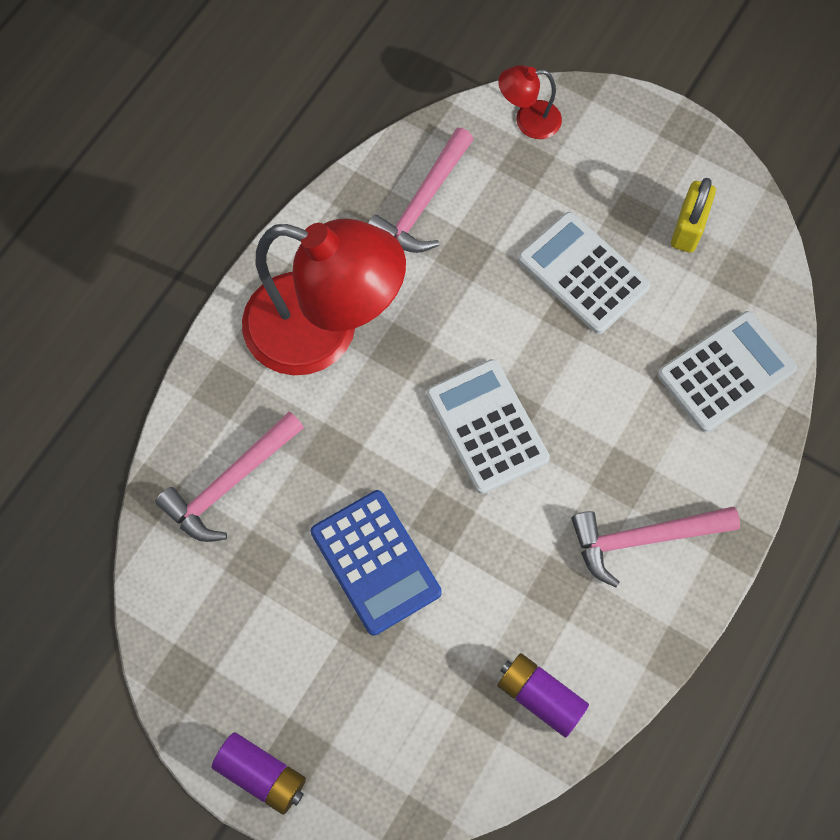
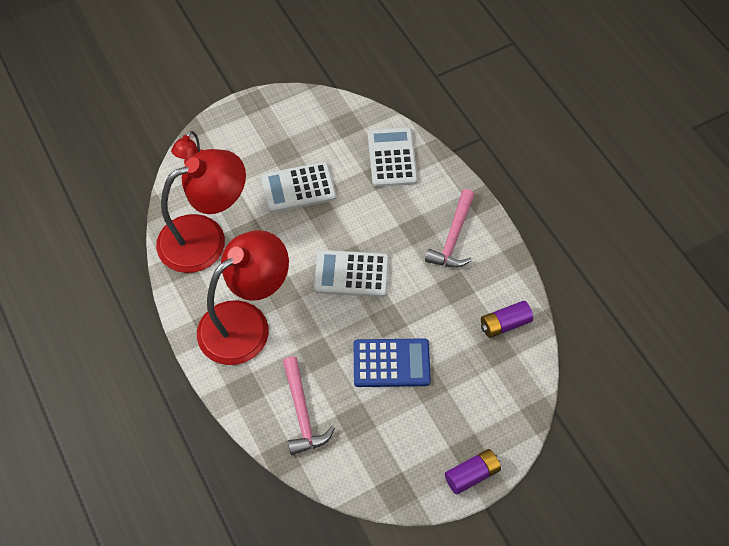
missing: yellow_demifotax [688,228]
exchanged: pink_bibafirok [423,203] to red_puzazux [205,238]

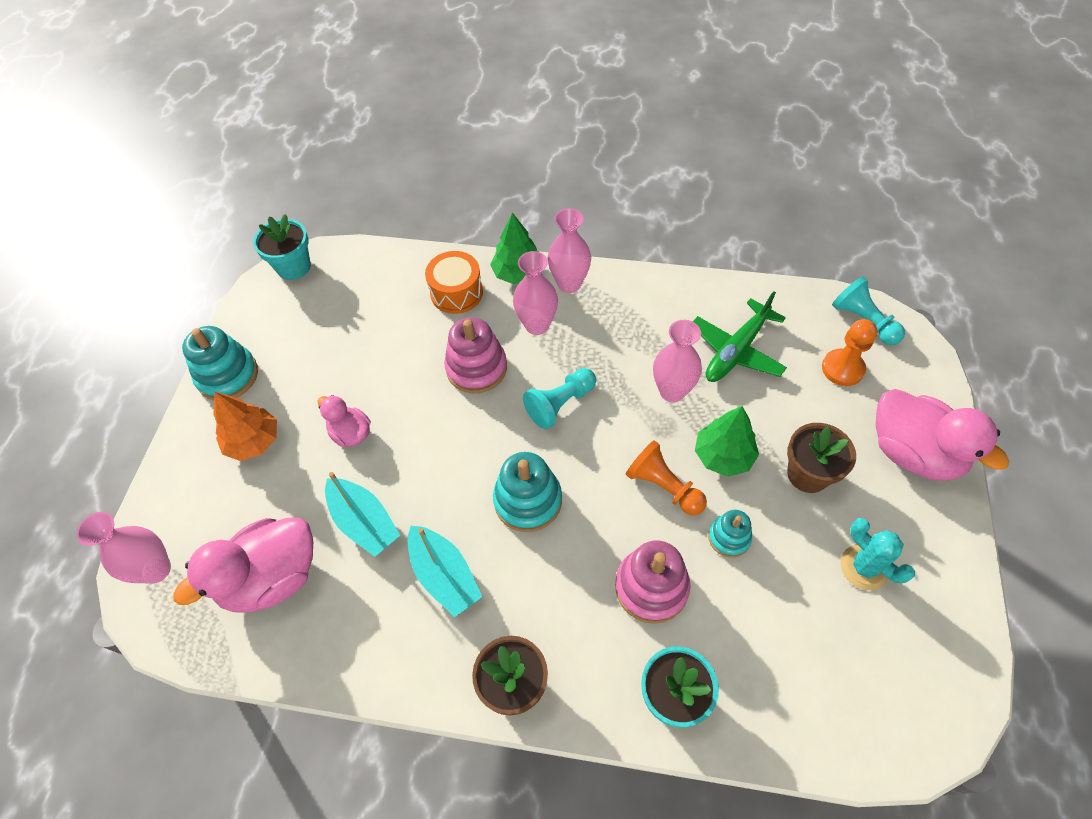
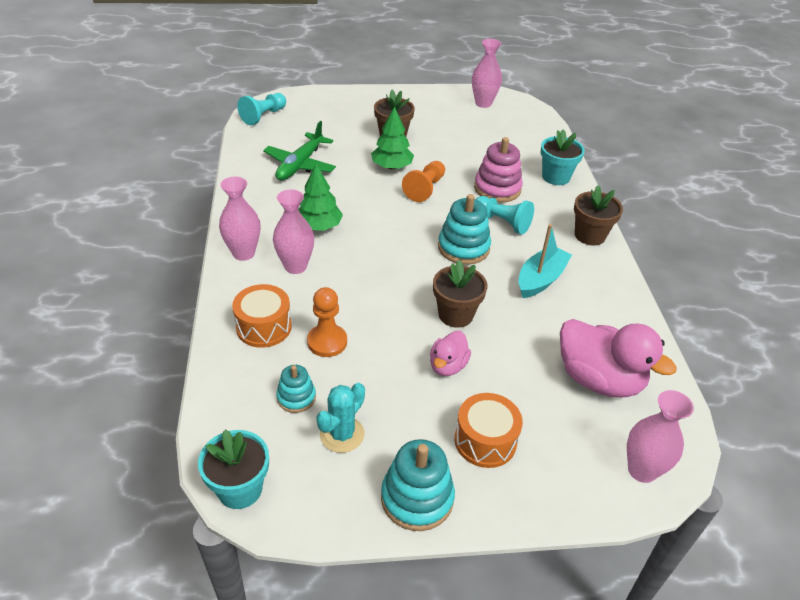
missing: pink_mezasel [476,368]; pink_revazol [913,453]; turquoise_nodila [364,522]
appeared: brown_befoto [455,315]
relocated: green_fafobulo [518,273] to [319,226]; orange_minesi [842,368] to [327,342]; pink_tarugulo [672,391] to [483,103]; turquoise_minesi [560,404] to [502,222]; turquoise_mezasel [729,537] to [296,397]; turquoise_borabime [864,567] to [342,434]
exchanged: orange_fafobulo [254,441] to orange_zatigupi [485,441]
spun: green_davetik [736,350] = [300,164] 90 degrees clockwise

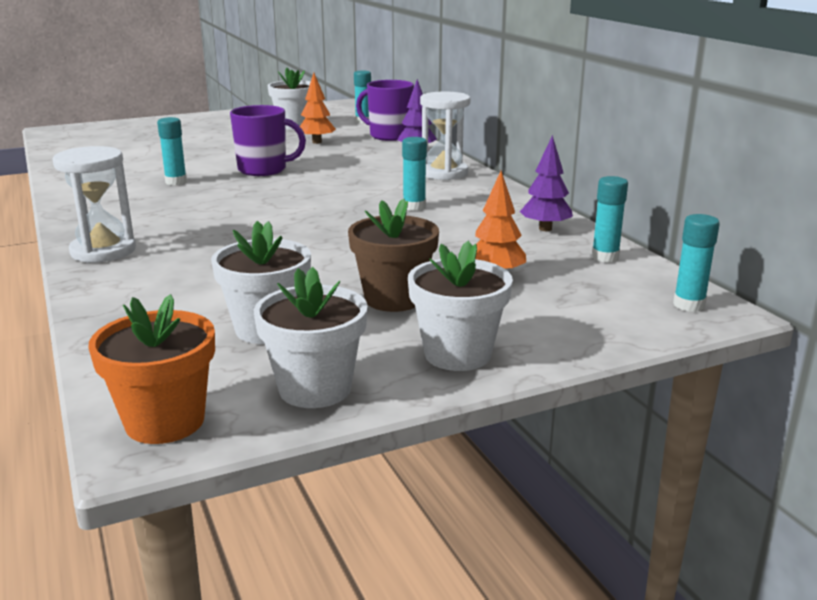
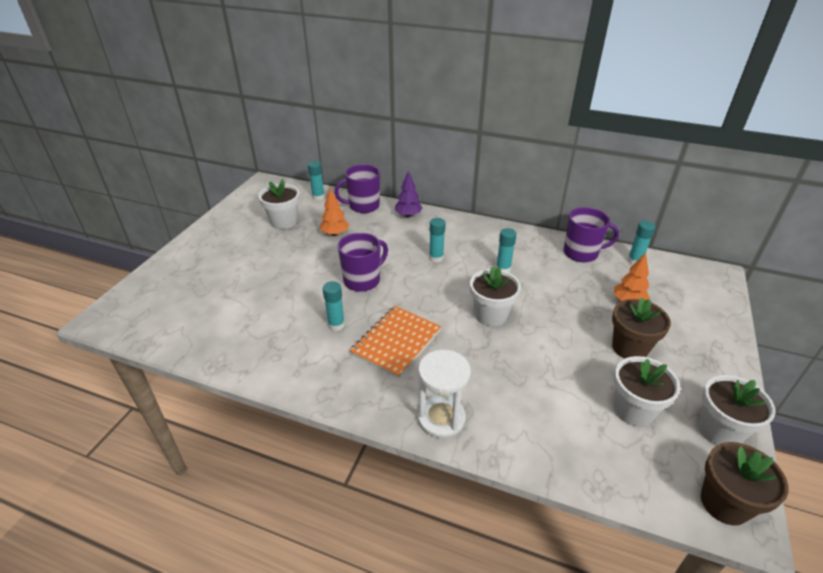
missing: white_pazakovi [443,173]
appeared: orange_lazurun [396,342]
relocated: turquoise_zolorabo [689,305] to [436,258]; white_befoto [457,354] to [491,315]
exchanged: purple_fafobulo [545,229] to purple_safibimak [581,253]
colour: orange_befoto [165,422] to brown_befoto [724,503]

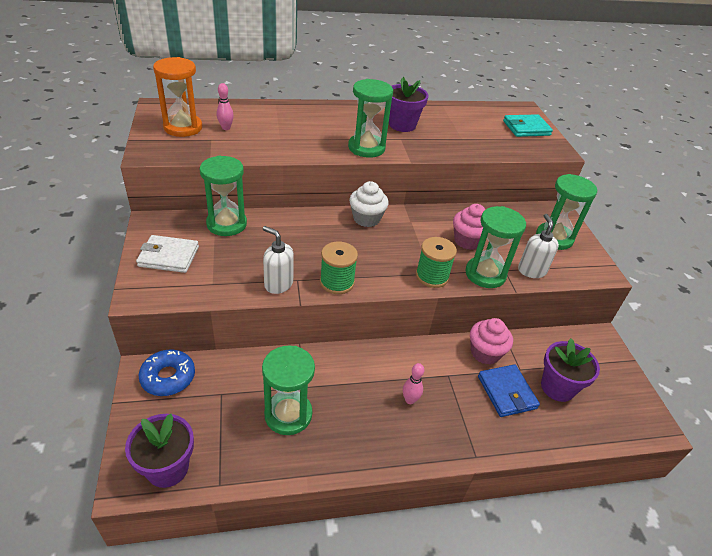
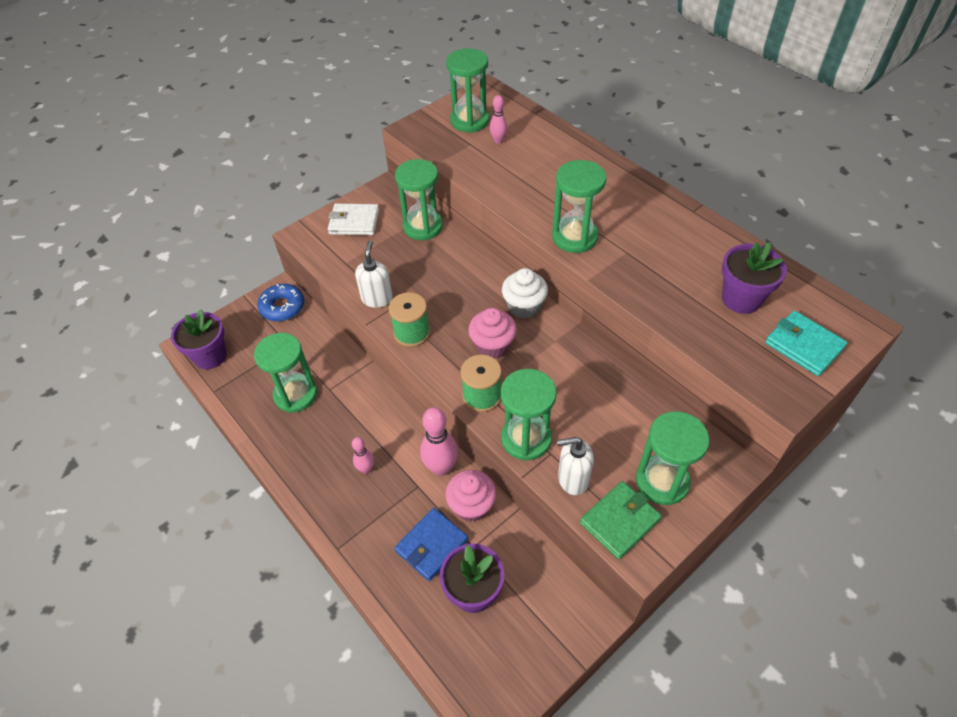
appeared: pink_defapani [441,468]; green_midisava [619,521]
relocated: purple_befoto [402,125] to [741,299]; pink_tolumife [467,241] to [492,346]
colour: orange_pazakovi [183,127] to green_pazakovi [469,121]
spun: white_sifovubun [531,270] = [572,479] 150 degrees counterclockwise; white_midisava [168,256] = [354,222] 60 degrees counterclockwise

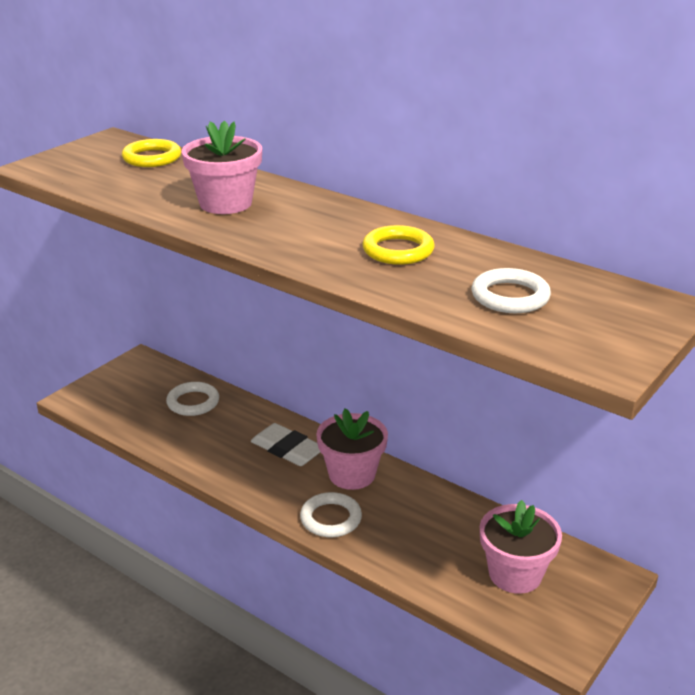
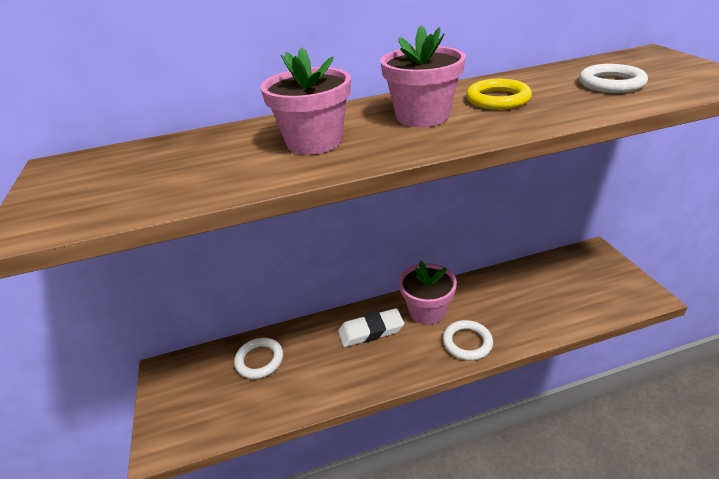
missing: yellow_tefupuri [152,158]
relocated: pink_befoto [515,574] to [422,116]

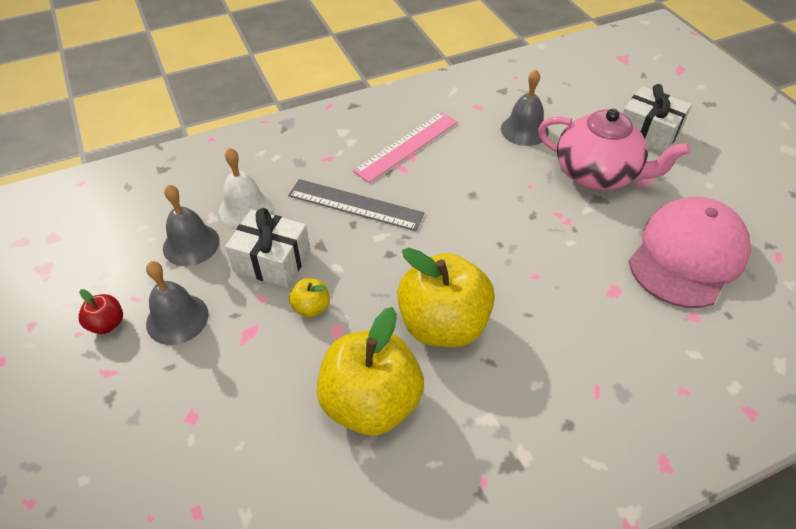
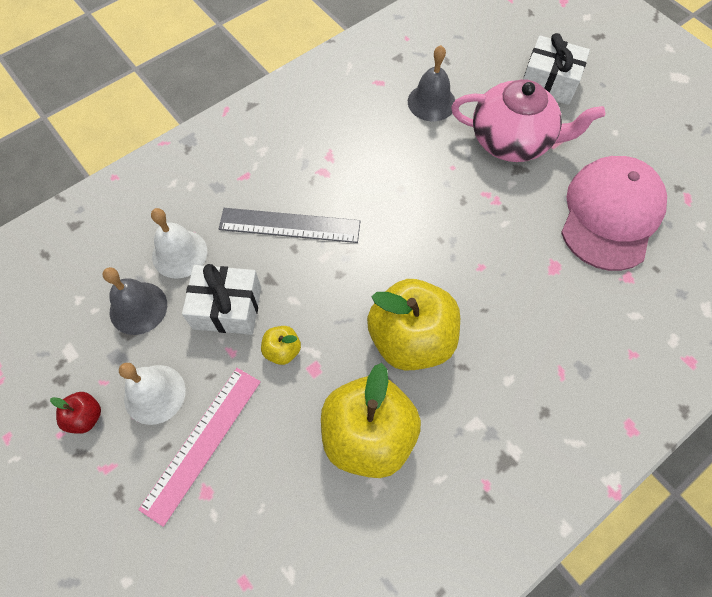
relocated: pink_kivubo [406,146] to [202,443]
colour: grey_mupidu [177,319] to white_mupidu [154,394]

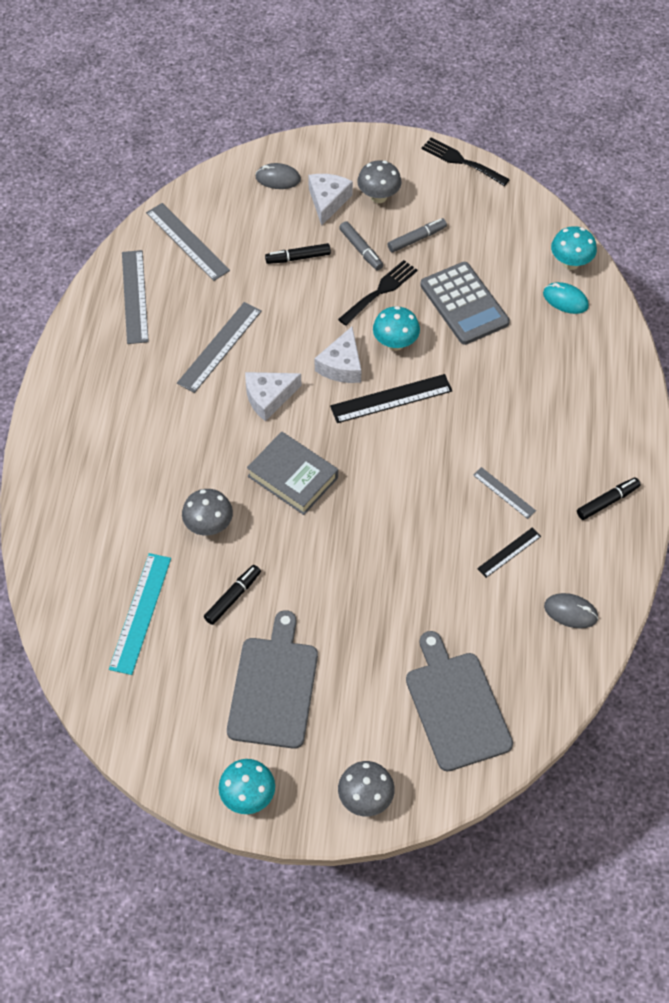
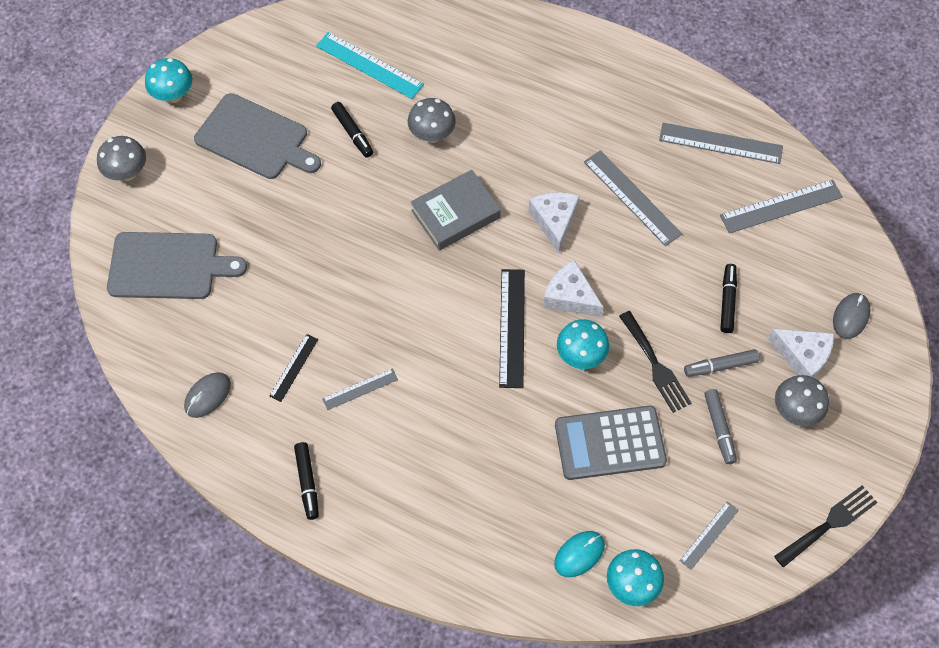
appeared: grey_kivubo [709,535]
spun: black_kivubo [509,552] = [294,367] 45 degrees clockwise

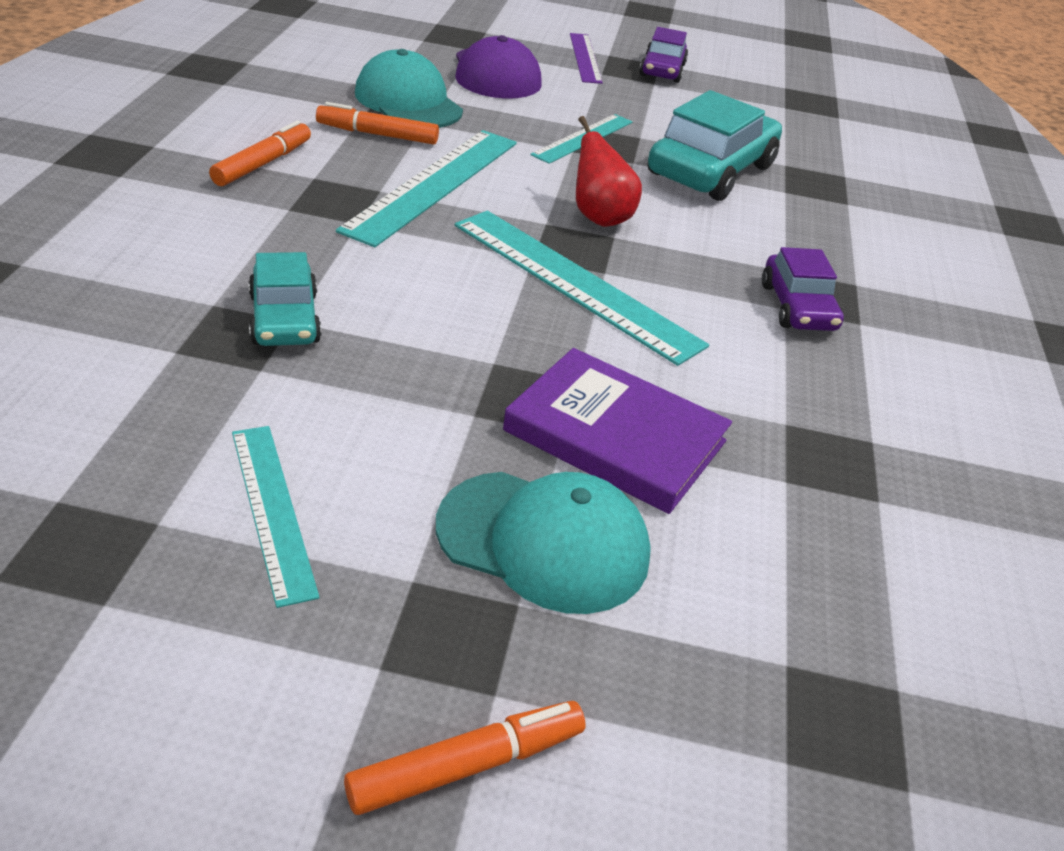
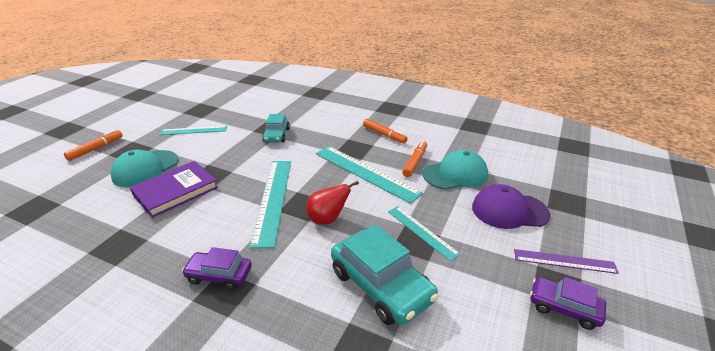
spun: turquoise_kivubo [574,283] = [273,199] 60 degrees counterclockwise; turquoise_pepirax [285,319] = [276,135] 90 degrees counterclockwise; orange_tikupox [467,766] = [96,149] 135 degrees counterclockwise

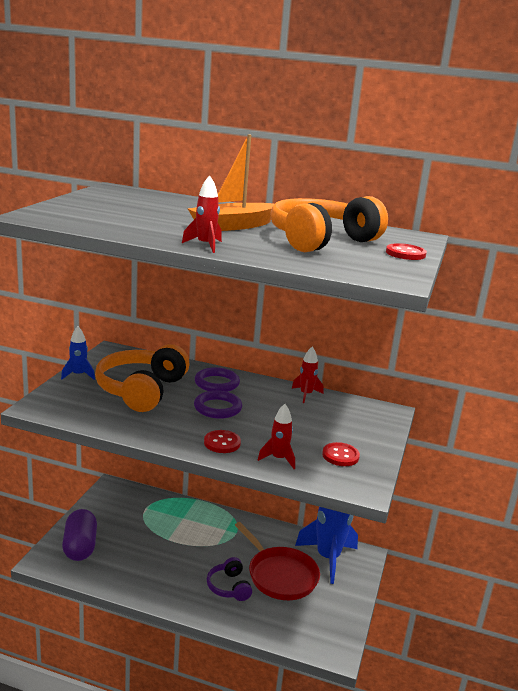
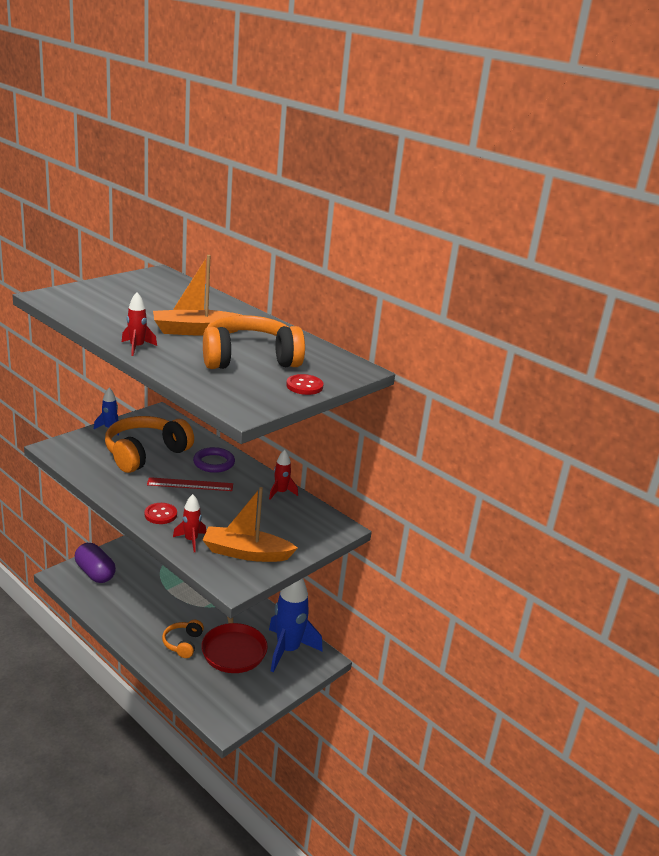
exchanged: purple_tefupuri [217,408] to red_kivubo [190,484]; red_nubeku [340,456] to orange_nodila [246,553]
colour: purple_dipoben [229,587] to orange_dipoben [183,643]
spun: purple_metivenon [80,547] = [95,573] 60 degrees counterclockwise

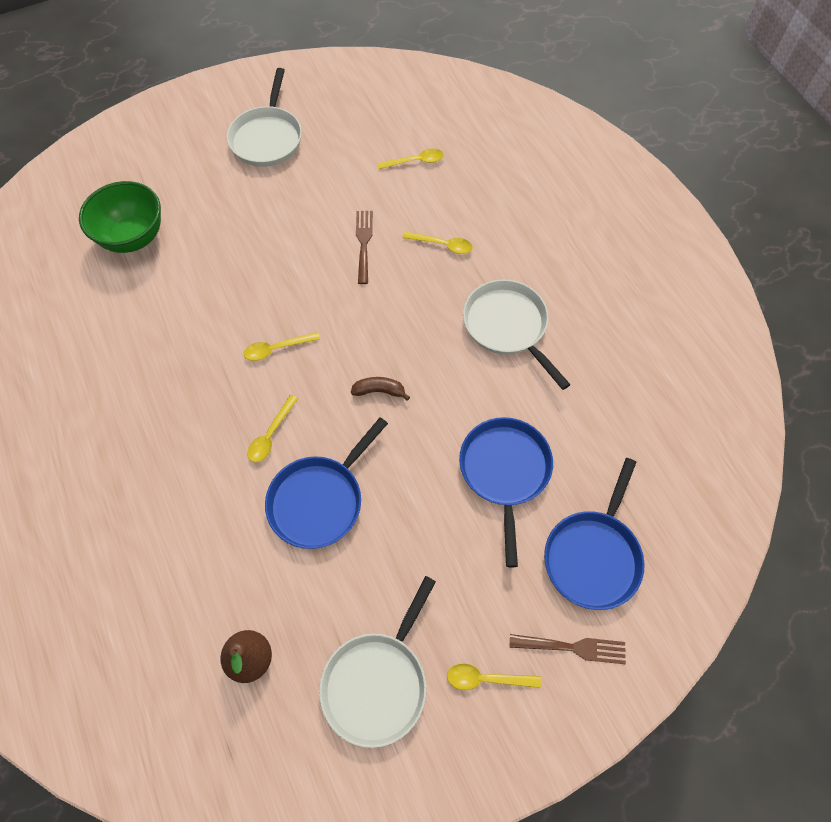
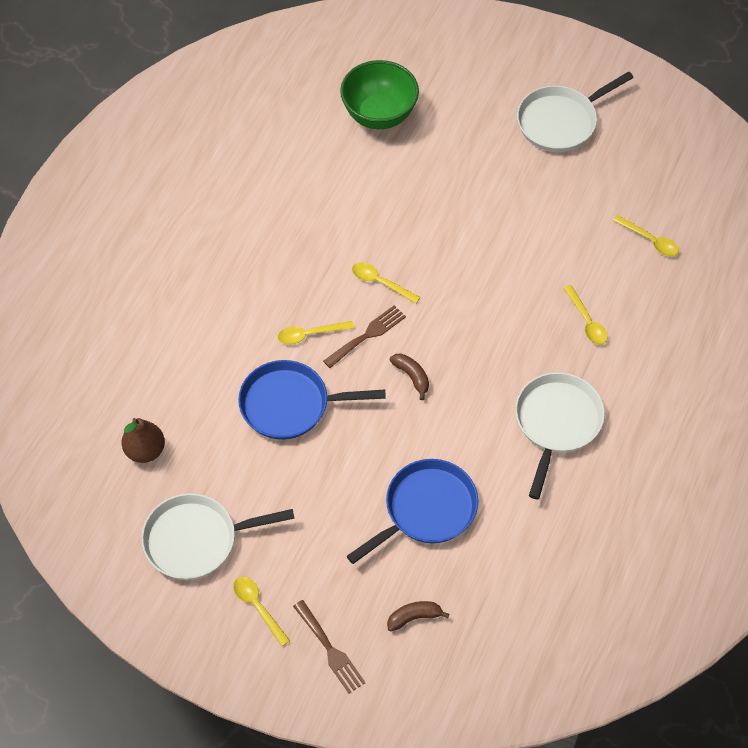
relocated: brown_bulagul [363,243] to [367,335]
exchanged: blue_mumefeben [593,556] to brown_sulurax [414,617]

